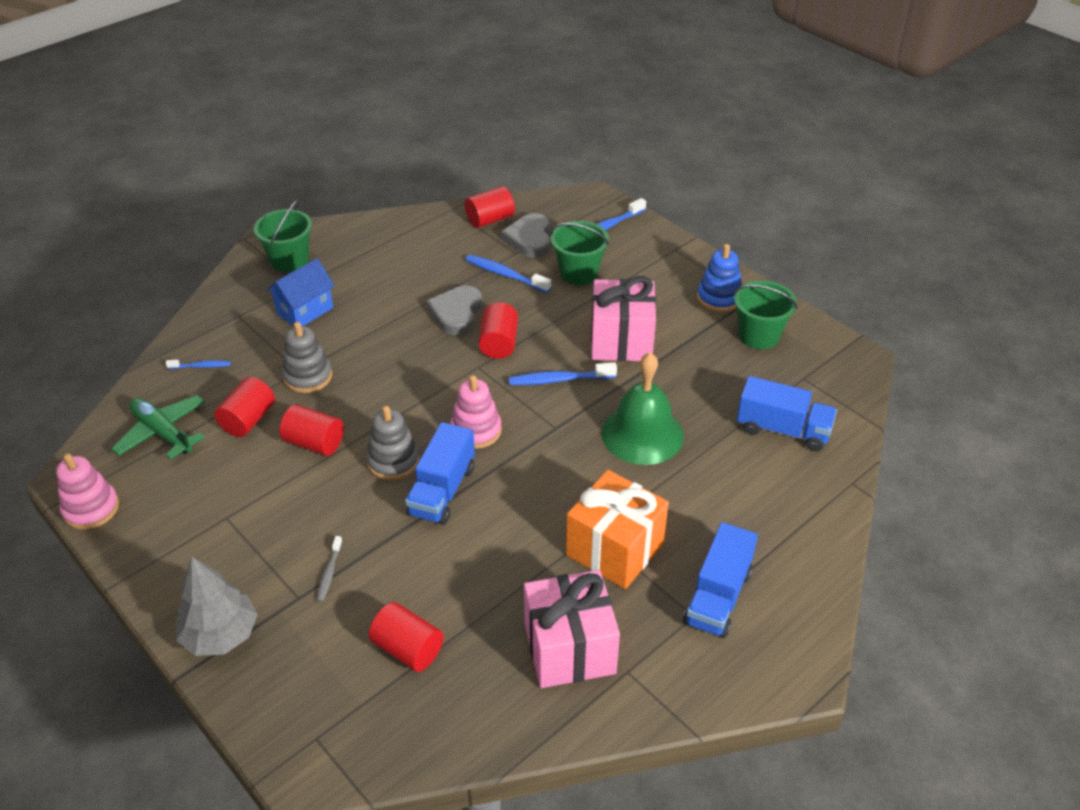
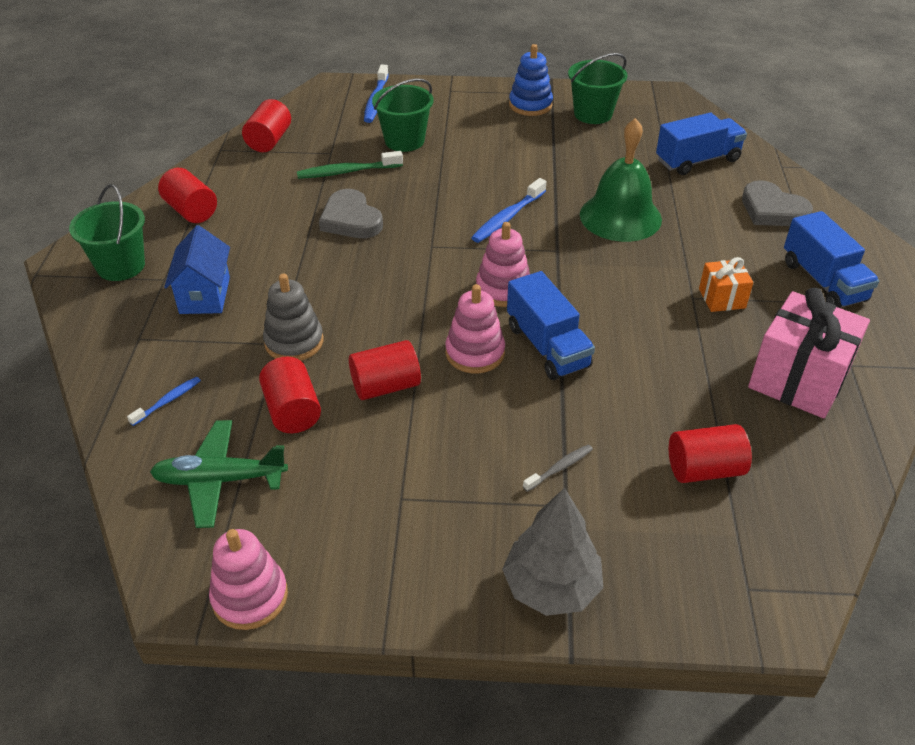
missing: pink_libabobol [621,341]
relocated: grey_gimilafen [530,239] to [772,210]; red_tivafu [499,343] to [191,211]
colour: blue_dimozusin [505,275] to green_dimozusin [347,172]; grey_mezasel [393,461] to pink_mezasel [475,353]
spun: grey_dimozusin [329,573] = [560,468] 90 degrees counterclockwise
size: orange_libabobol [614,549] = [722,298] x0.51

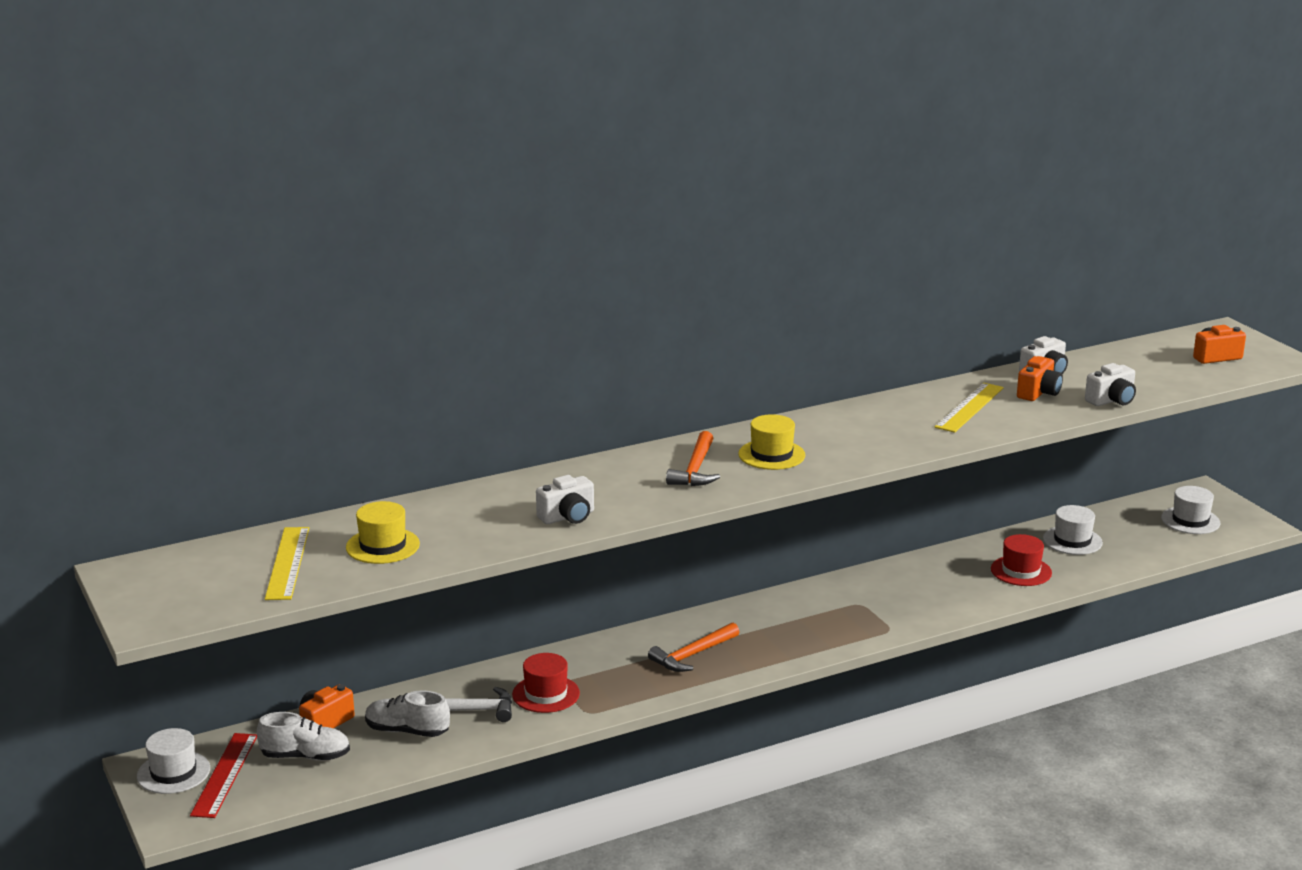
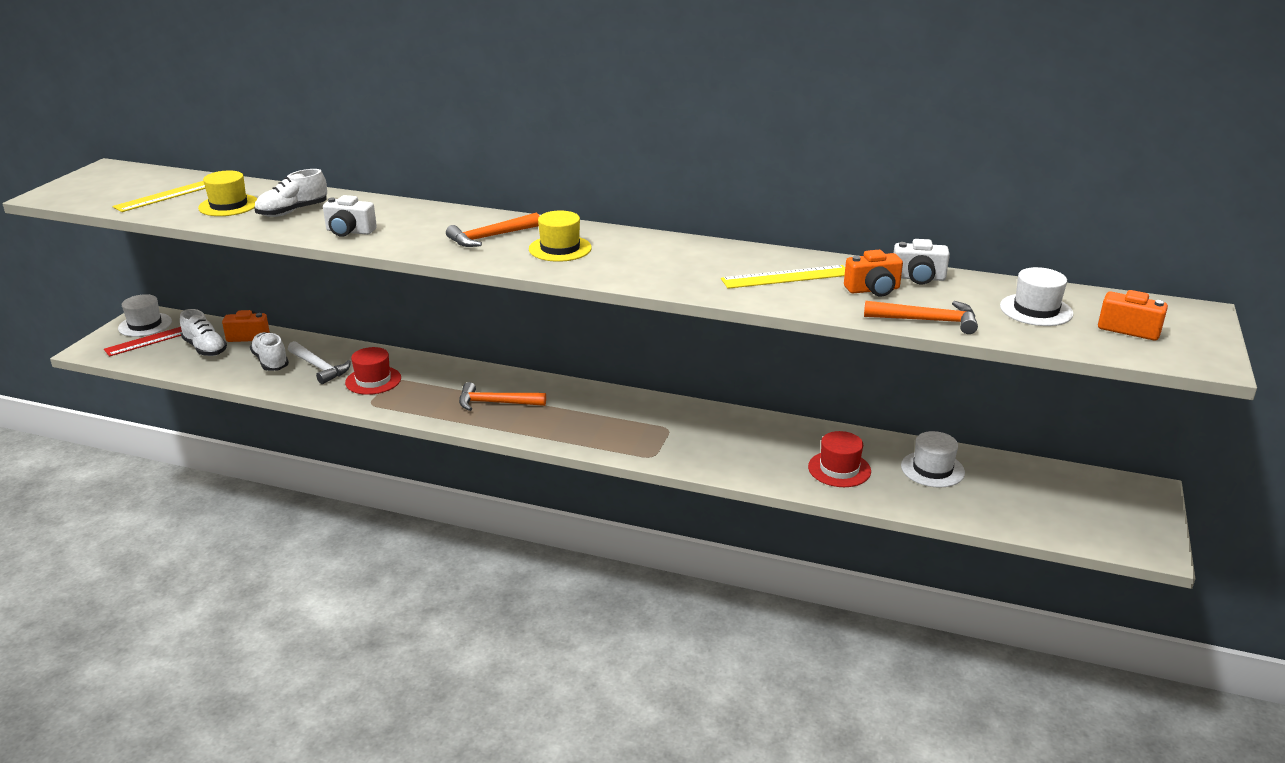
appeared: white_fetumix [293,211]
relocated: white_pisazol [1190,520] to [1036,310]
exchanged: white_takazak [1111,400] to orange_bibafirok [927,321]

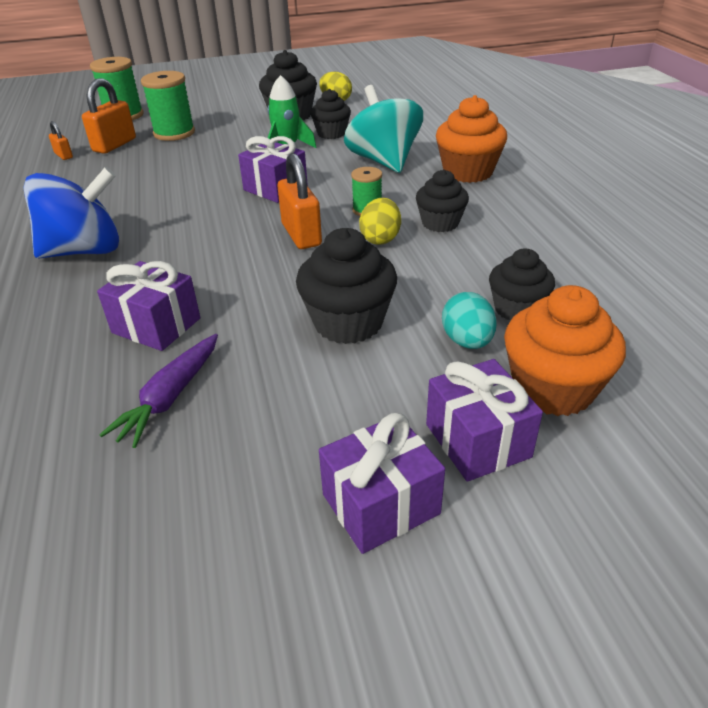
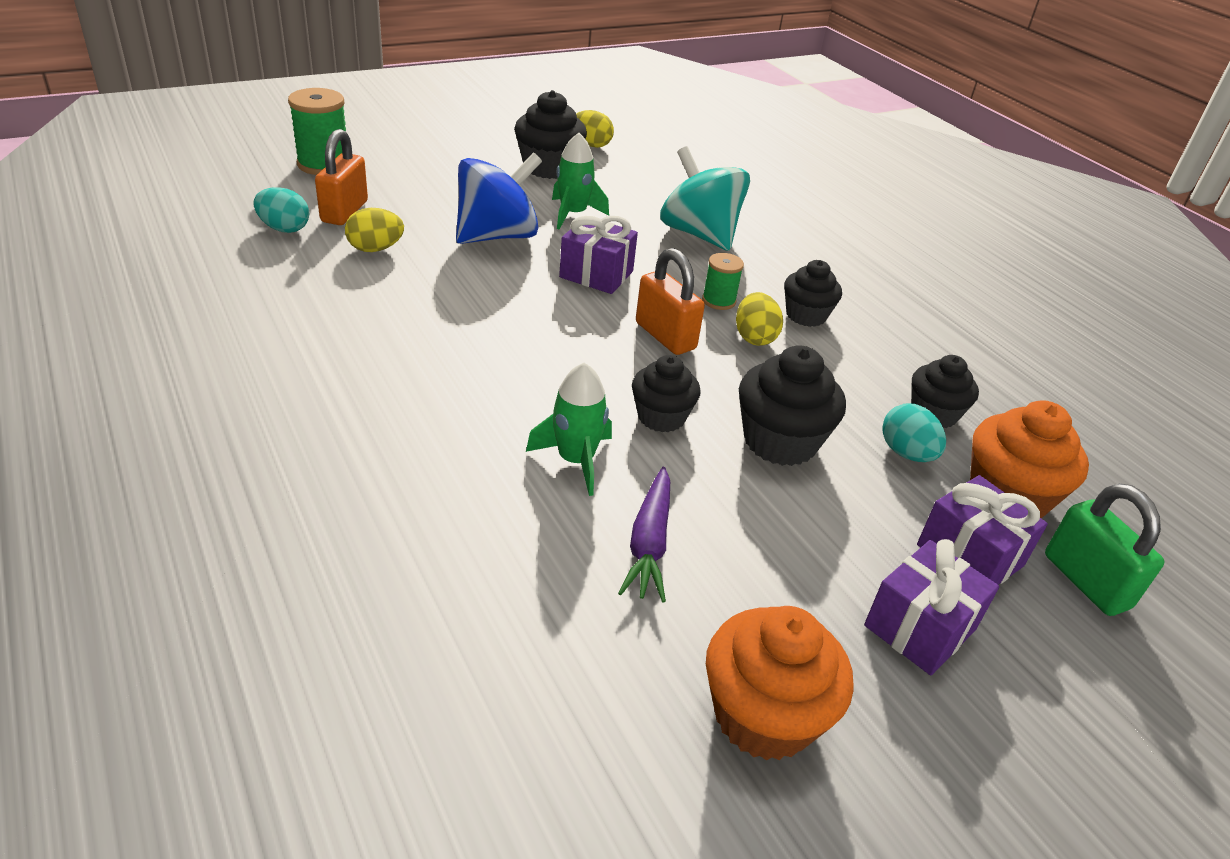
missing: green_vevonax [174,133]
appeared: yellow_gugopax [375,249]; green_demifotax [1086,581]
relocated: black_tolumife [331,133] to [661,417]; orange_tolumife [468,172] to [763,715]; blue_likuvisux [85,250] to [497,236]
exchanged: orange_demifotax [64,155] to turquoise_gugopax [284,229]; purple_libabobol [156,325] to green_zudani [576,460]

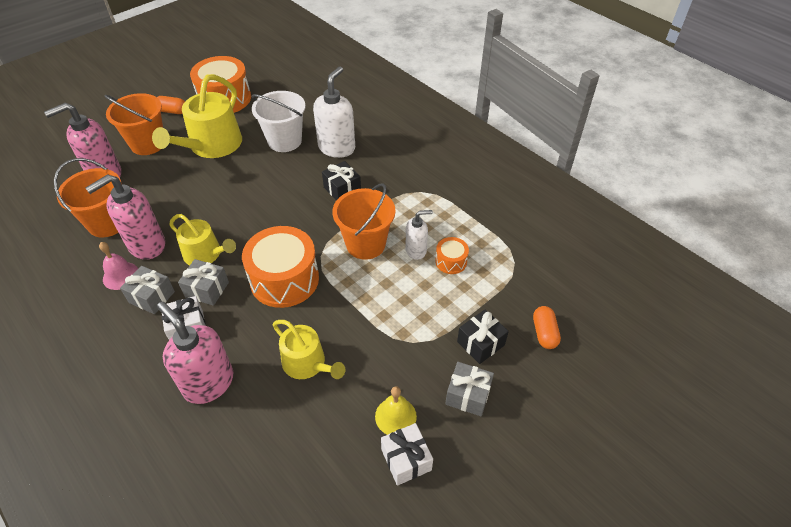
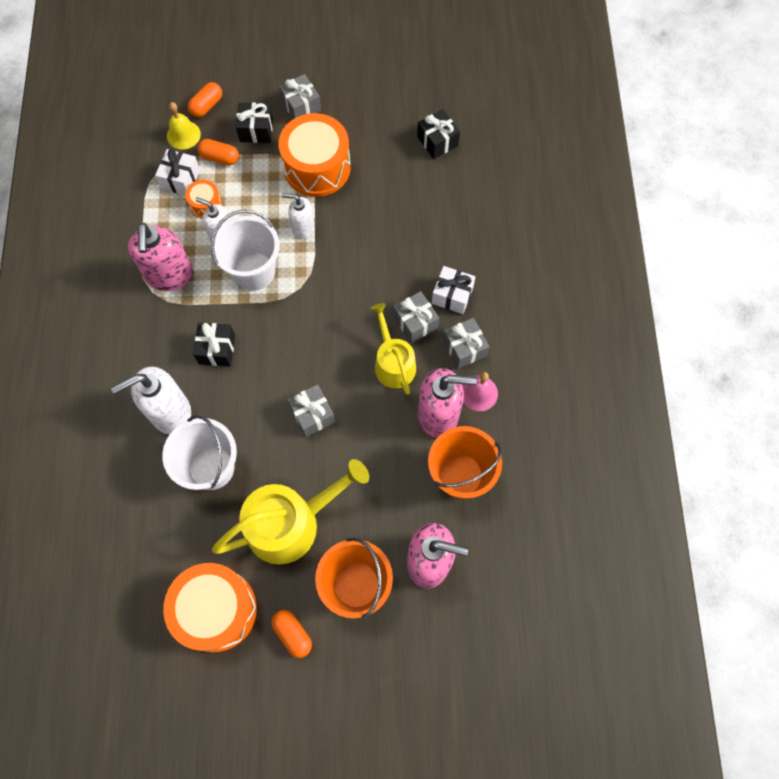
missing: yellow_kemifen [307,363]
appeared: black_libabobol [437,141]; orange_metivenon [220,157]; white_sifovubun [302,227]; grey_libabobol [312,414]
relocated: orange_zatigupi [284,279] to [317,167]; pink_sifovubun [208,383] to [169,276]; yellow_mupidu [395,416] to [183,135]; white_libabobol [406,459] to [180,179]
colour: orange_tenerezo [365,244] to white_tenerezo [254,271]

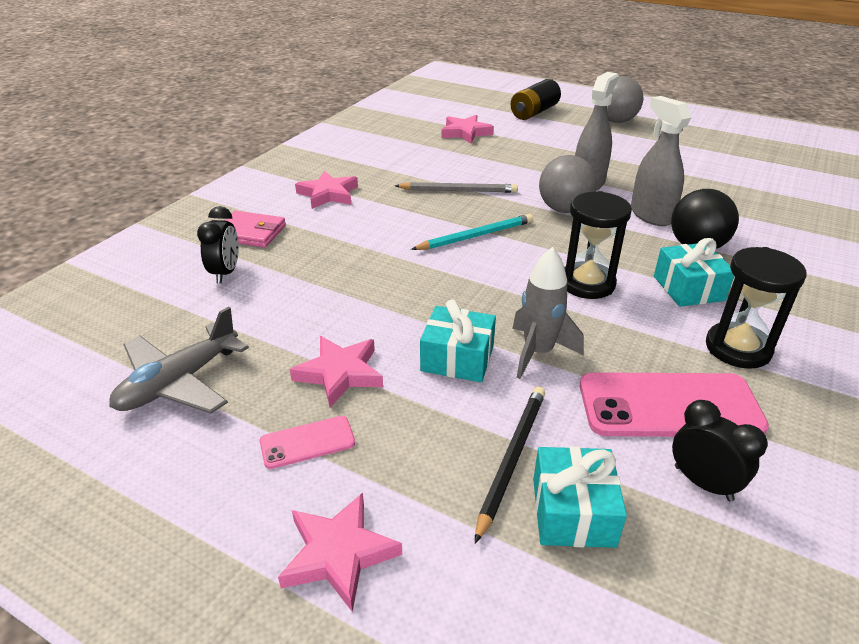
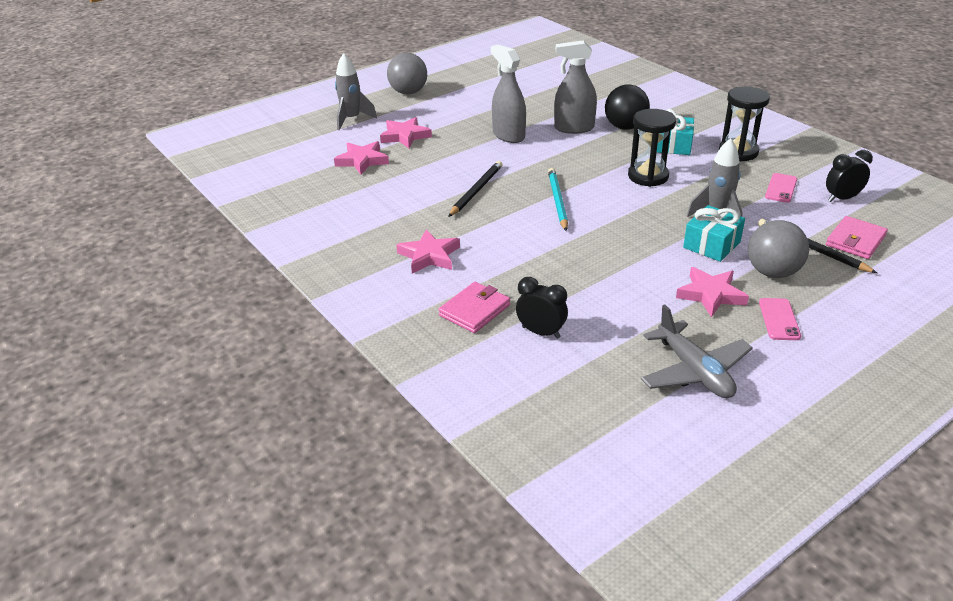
relocated: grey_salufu [564,209] to [772,272]; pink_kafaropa [339,554] to [405,136]
exchanged: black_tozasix [534,112] to grey_zudani [352,119]; turquoise_libabobol [573,512] to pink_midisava [855,240]
colour: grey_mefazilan [458,191] to black_mefazilan [476,191]
size: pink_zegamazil [669,405] = [781,188] x0.50

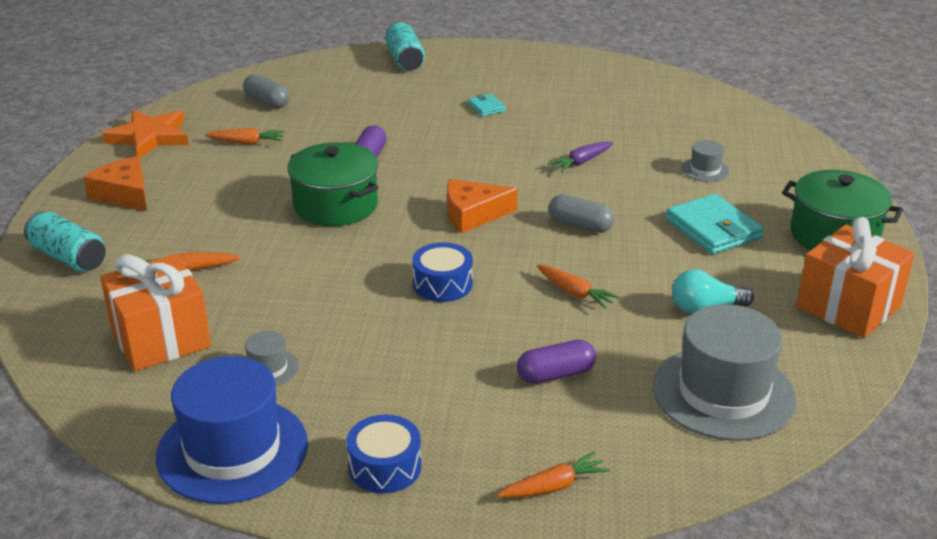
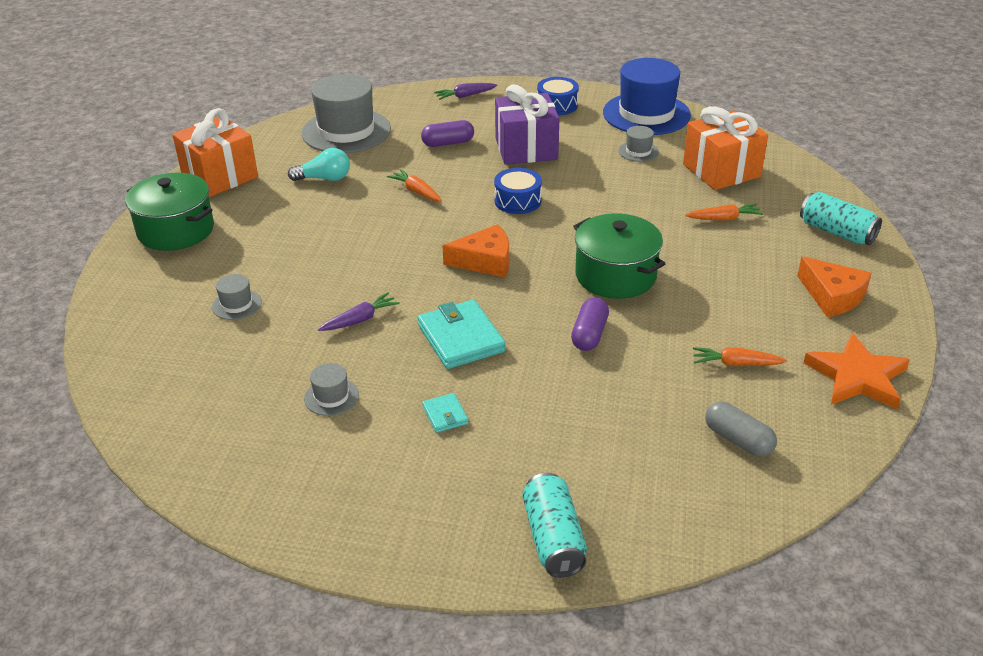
missing: grey_metivenon [580,225]
appeared: purple_libabobol [526,149]; grey_pisazol [331,397]
relocated: turquoise_midisava [713,229] to [461,338]
colour: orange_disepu [554,486] to purple_disepu [465,96]

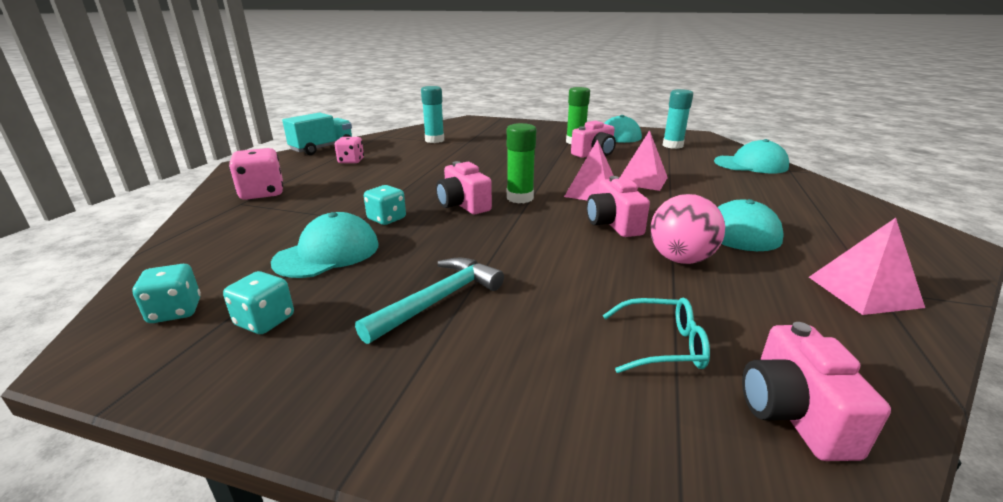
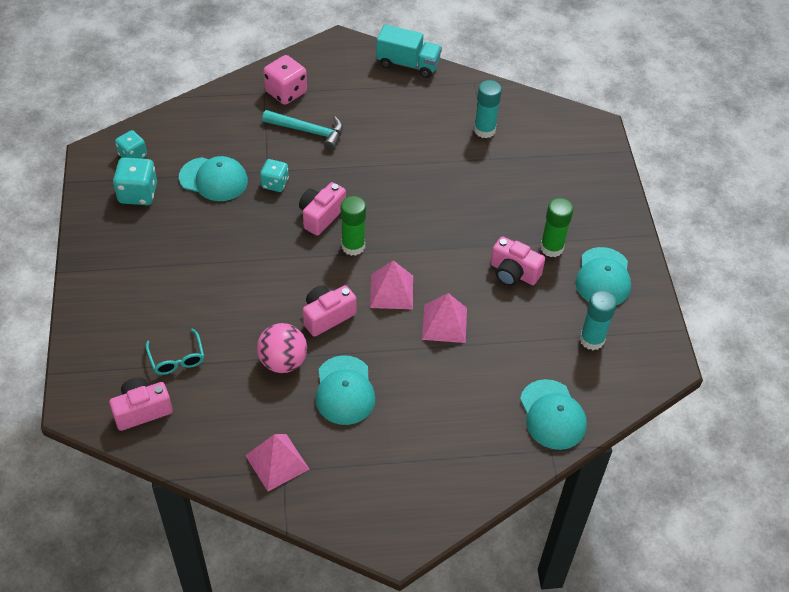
missing: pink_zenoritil [351,161]
relocated: turquoise_bibafirok [438,300] to [308,131]
size: turquoise_zenoritil [265,321] = [138,193] x1.51

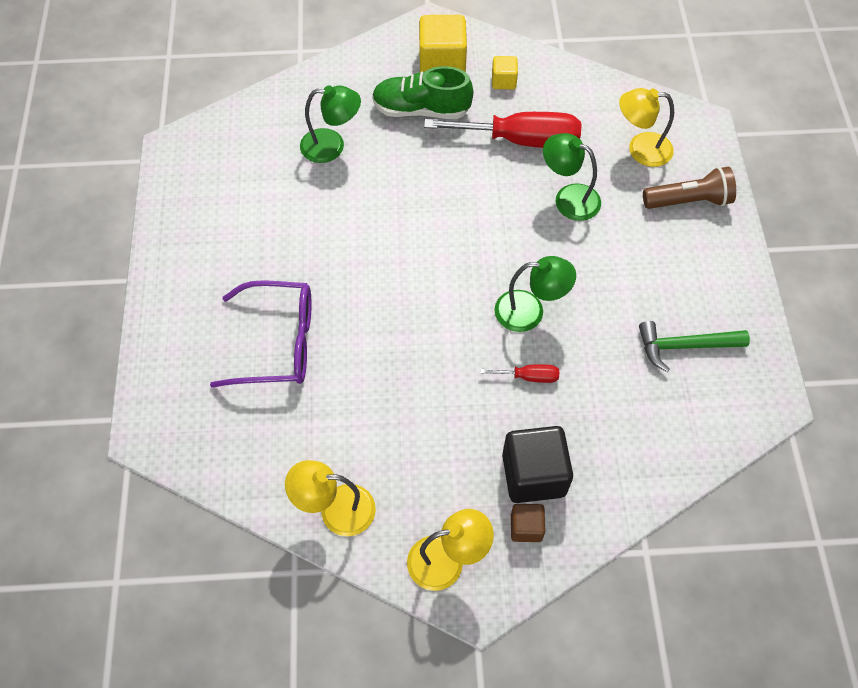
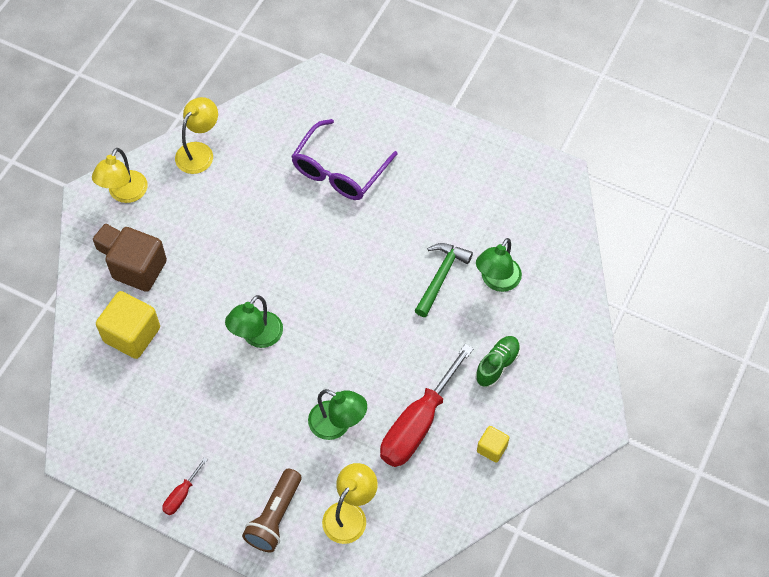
relocated: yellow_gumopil [442,63] to [132,334]; green_bibafirok [684,346] to [441,276]; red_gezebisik [529,377] to [181,495]
colour: black_gumopil [533,475] to brown_gumopil [140,269]
spun: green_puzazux [568,198] = [337,425] 60 degrees clockwise
size: green_fetumix [421,110] = [497,365] x0.66

